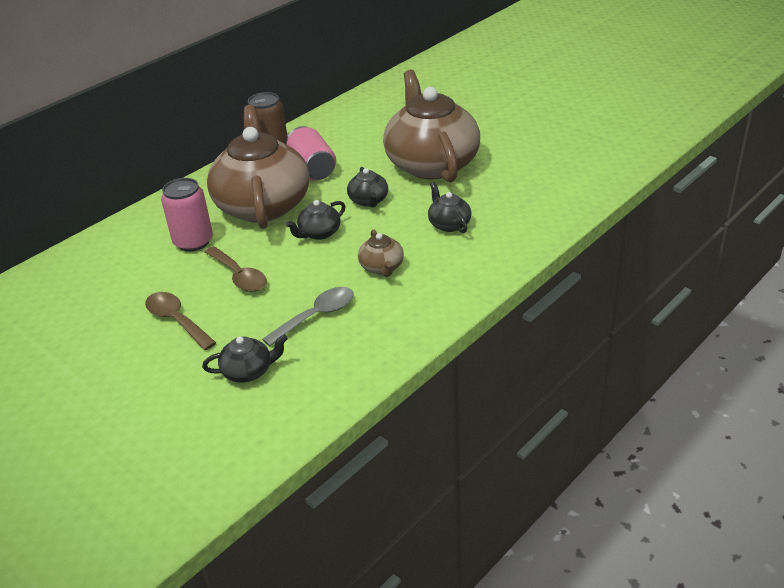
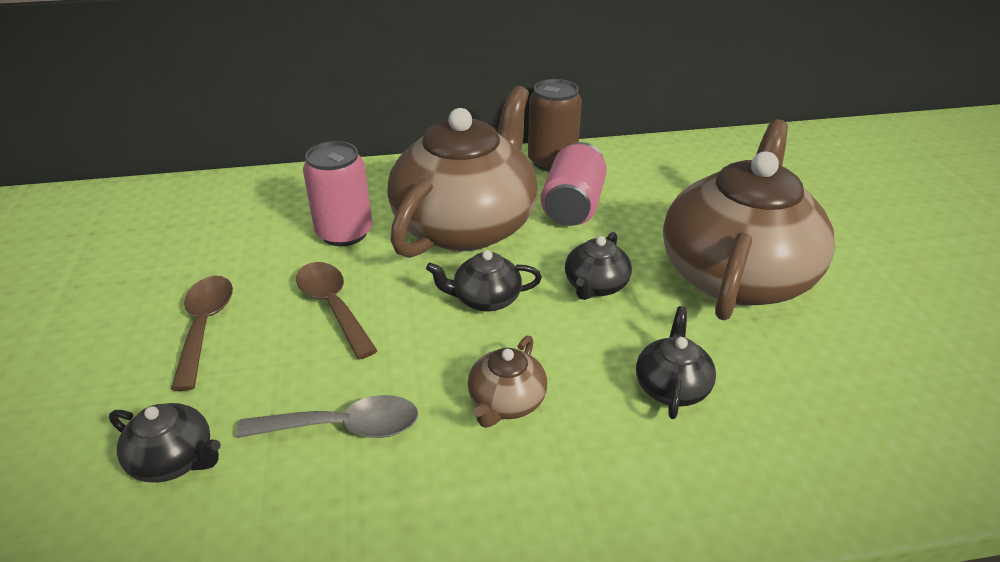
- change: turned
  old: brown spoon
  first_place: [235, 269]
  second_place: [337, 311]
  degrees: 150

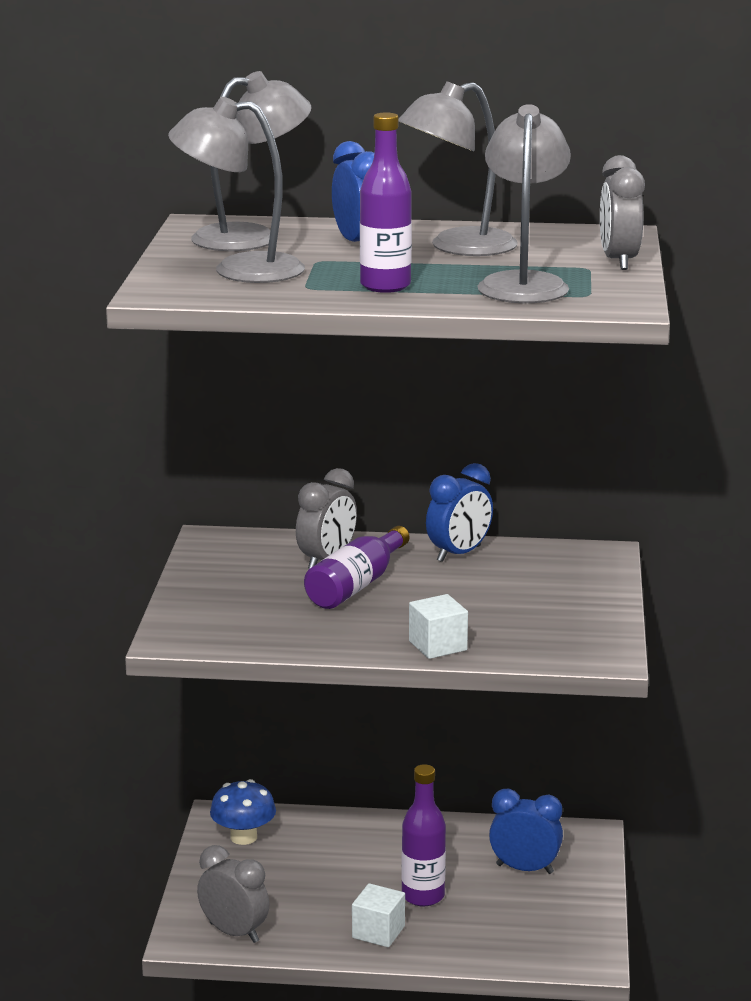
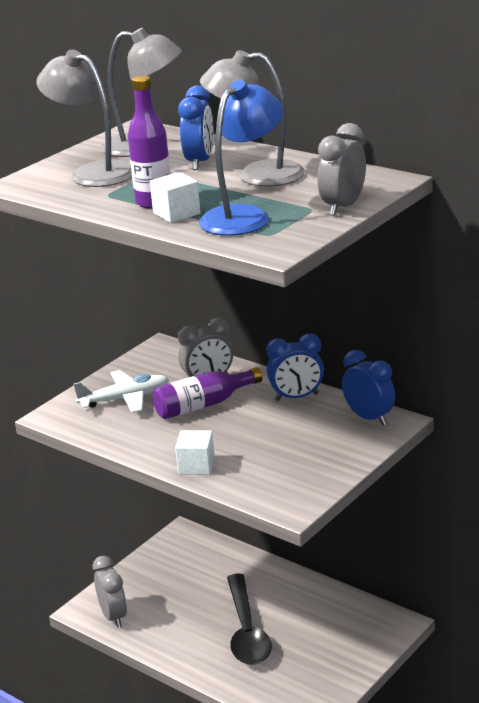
- change: added
  new: white plane
  second_place: [121, 391]
- change: moved
  old: white cube
  first_place: [378, 915]
  second_place: [175, 197]
- change: recoloured
  old: grey lamp
  new: blue lamp
  first_place: [524, 203]
  second_place: [241, 158]
- change: replaced
  old: purple bottle
  new: black spoon
  first_place: [423, 835]
  second_place: [249, 619]
- change: moved
  old: blue clock
  first_place: [526, 831]
  second_place: [368, 388]
- change: removed
  old: blue mushroom
  first_place: [243, 812]

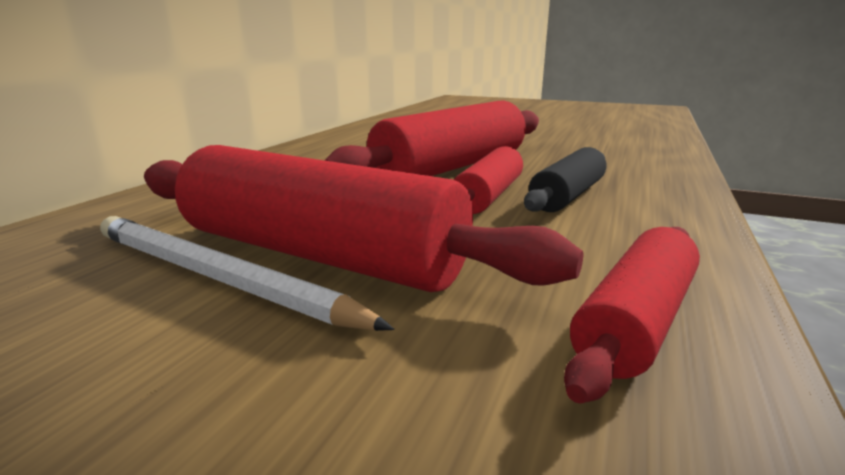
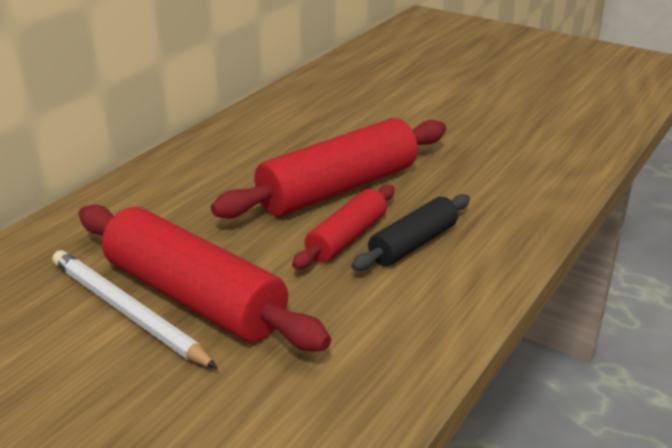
- change: removed
  old: red rolling pin
  first_place: [632, 315]

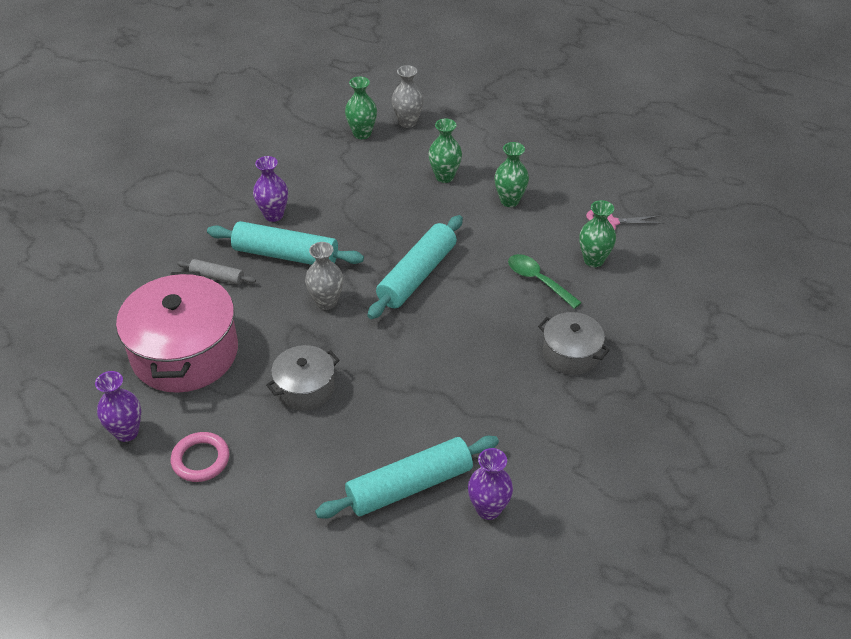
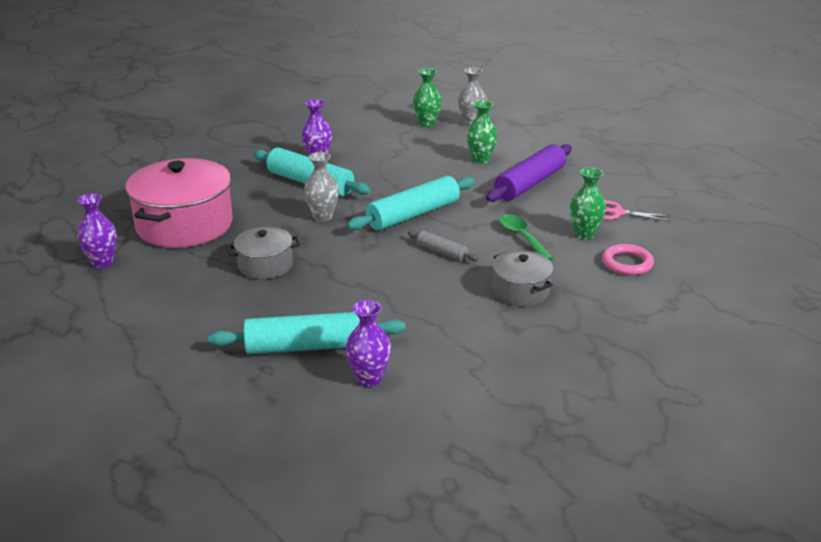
- change: moved
  old: grey rolling pin
  first_place: [216, 272]
  second_place: [443, 246]
- change: replaced
  old: green vase
  new: purple rolling pin
  first_place: [511, 174]
  second_place: [529, 173]
- change: moved
  old: pink ring
  first_place: [200, 457]
  second_place: [628, 259]

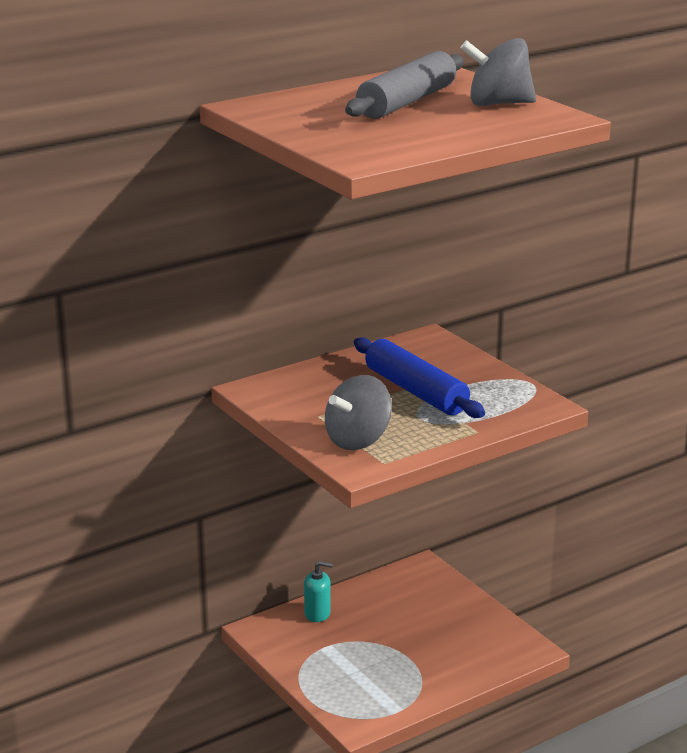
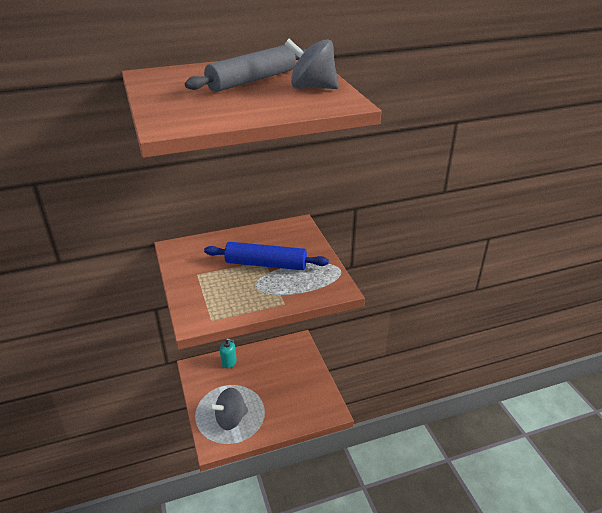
- change: turned
  old: blue rolling pin
  first_place: [419, 377]
  second_place: [266, 256]
  degrees: -60
- change: moved
  old: grey spinning top
  first_place: [358, 412]
  second_place: [228, 409]

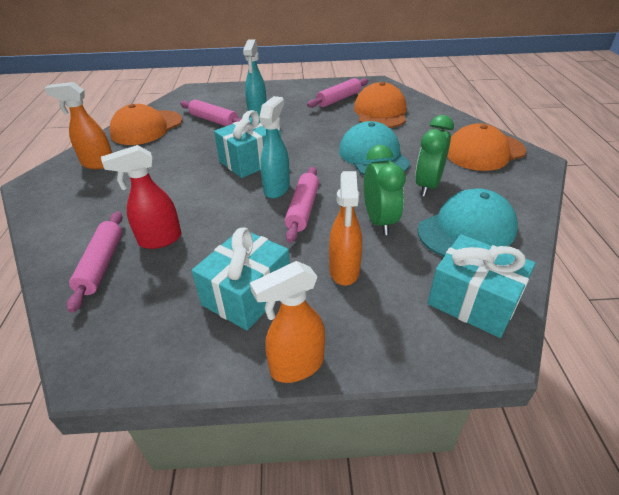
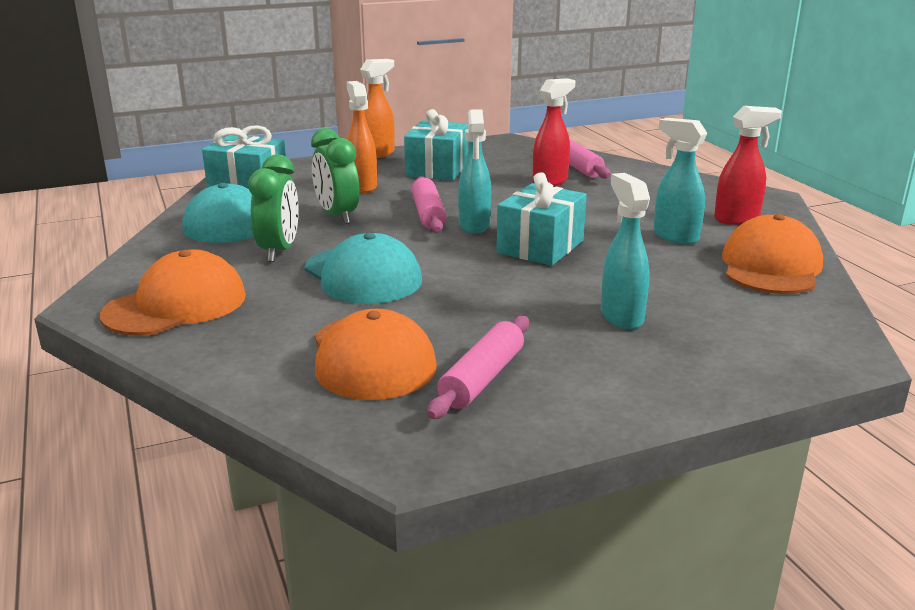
- change: added
  new: turquoise spray bottle
  second_place: [681, 181]
- change: recoloured
  old: orange spray bottle
  new: red spray bottle
  first_place: [78, 125]
  second_place: [748, 165]
- change: removed
  old: pink rolling pin
  first_place: [210, 112]

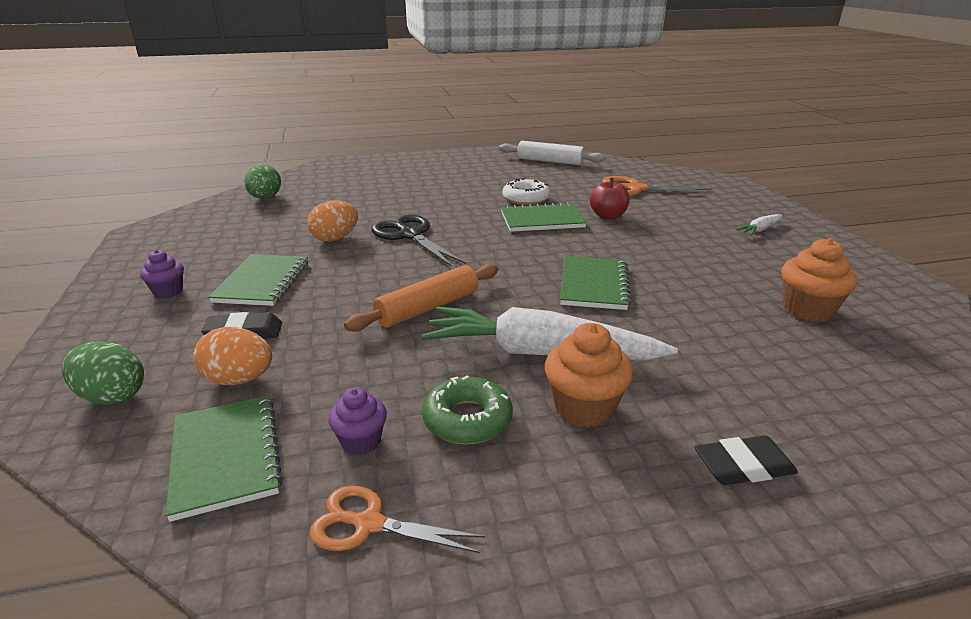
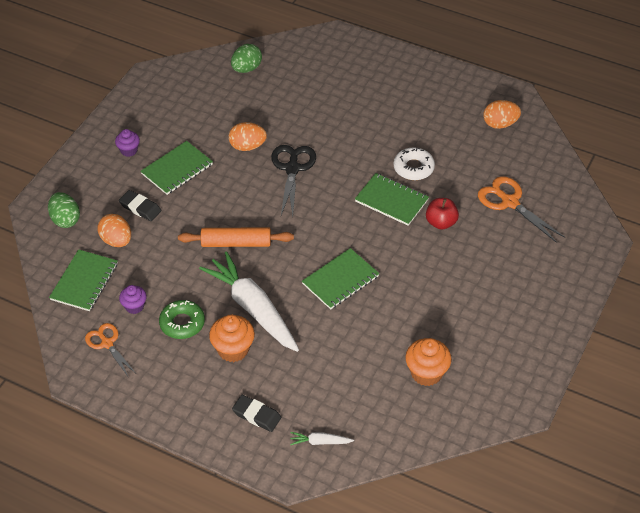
- change: moved
  old: white carrot
  first_place: [759, 224]
  second_place: [322, 438]
- change: replaced
  old: white rolling pin
  new: orange egg
  first_place: [552, 153]
  second_place: [502, 114]

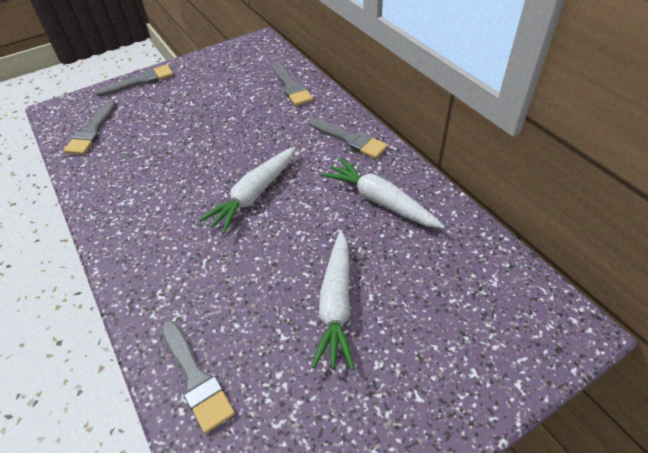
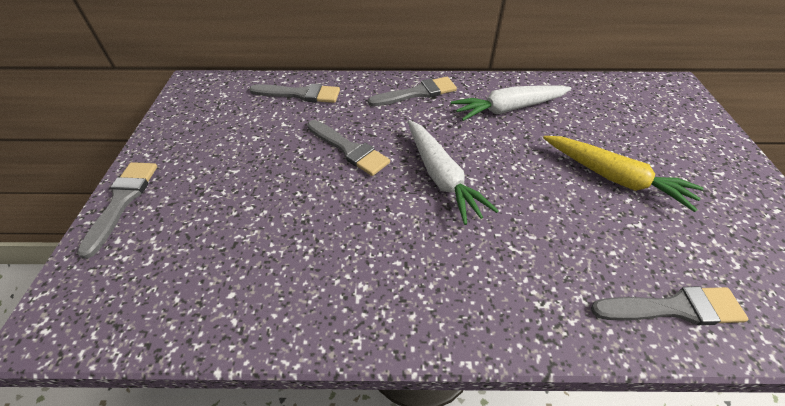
- change: moved
  old: grey brush
  first_place: [90, 127]
  second_place: [348, 148]
- change: recoloured
  old: white carrot
  new: yellow carrot
  first_place: [333, 300]
  second_place: [623, 174]

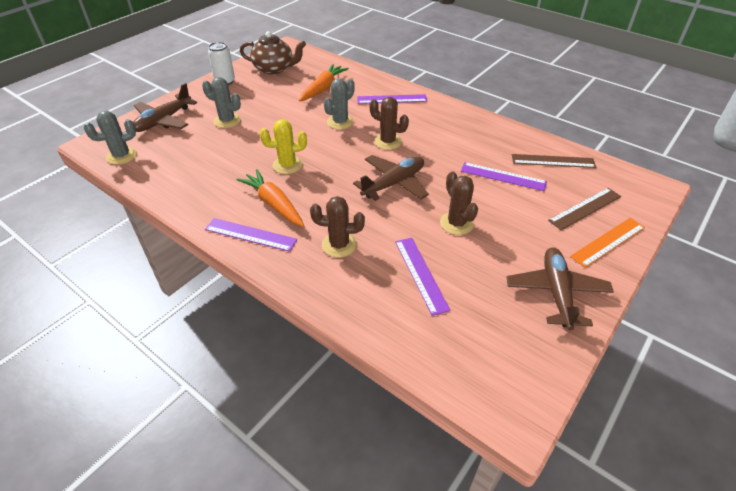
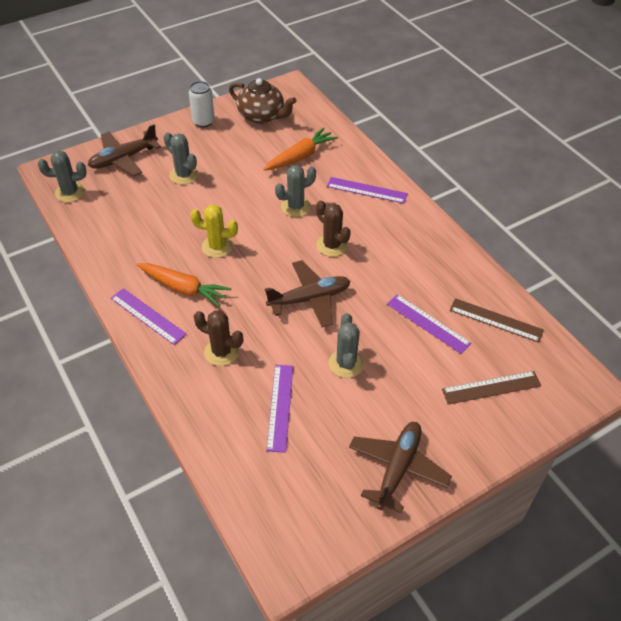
- change: turned
  old: orange carrot
  first_place: [270, 198]
  second_place: [184, 285]
  degrees: 135
- change: recoloured
  old: brown cactus
  new: grey cactus
  first_place: [459, 203]
  second_place: [346, 345]
- change: removed
  old: orange ruler
  first_place: [607, 243]

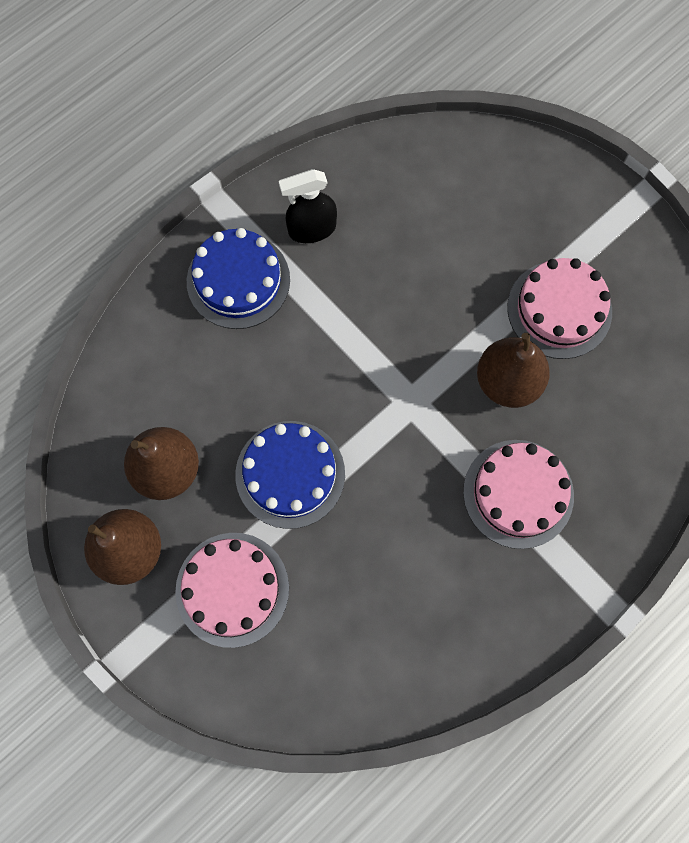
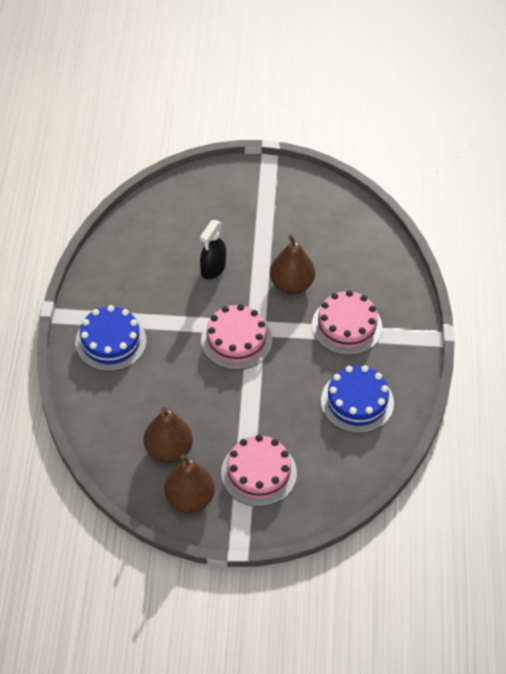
- change: moved
  old: black spray bottle
  first_place: [308, 206]
  second_place: [213, 249]
- change: moved
  old: pink cake
  first_place: [559, 308]
  second_place: [236, 337]
- change: moved
  old: blue cake
  first_place: [290, 475]
  second_place: [357, 399]

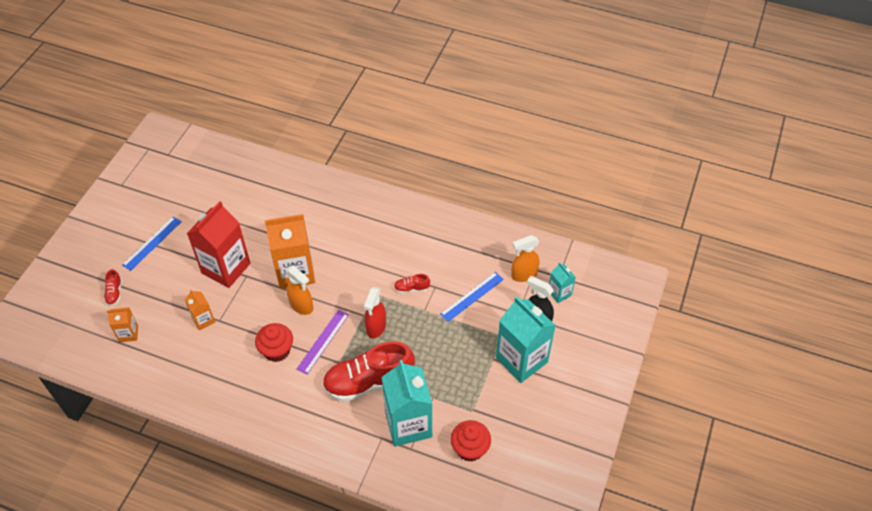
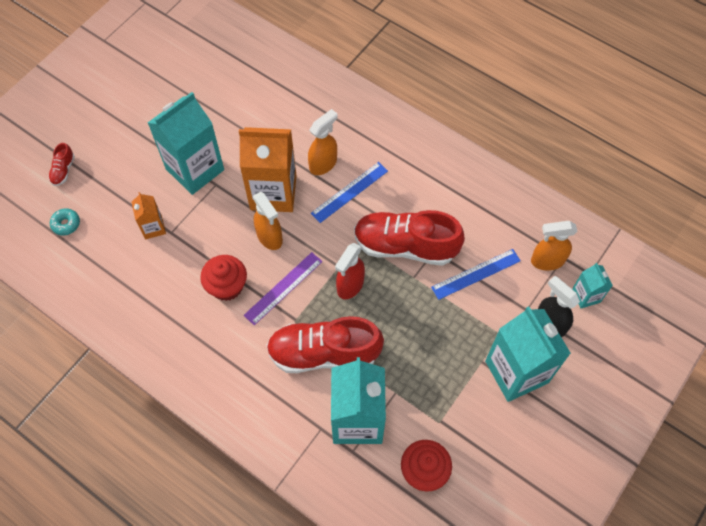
- change: replaced
  old: orange carton
  new: turquoise donut
  first_place: [122, 324]
  second_place: [65, 222]
- change: recoloured
  old: red carton
  new: turquoise carton
  first_place: [218, 244]
  second_place: [186, 143]
- change: added
  new: orange spray bottle
  second_place: [323, 142]
- change: moved
  old: blue ruler
  first_place: [152, 244]
  second_place: [349, 192]
- change: resized
  old: red shoe
  first_place: [412, 284]
  second_place: [409, 238]
  factor: 2.41

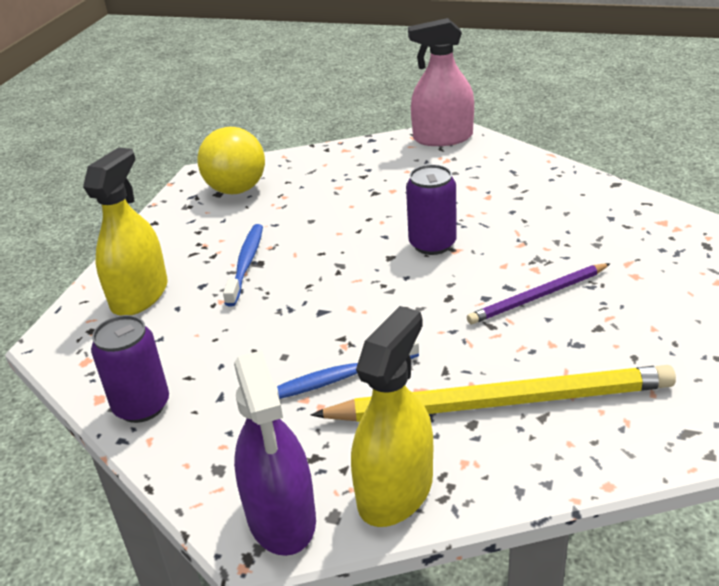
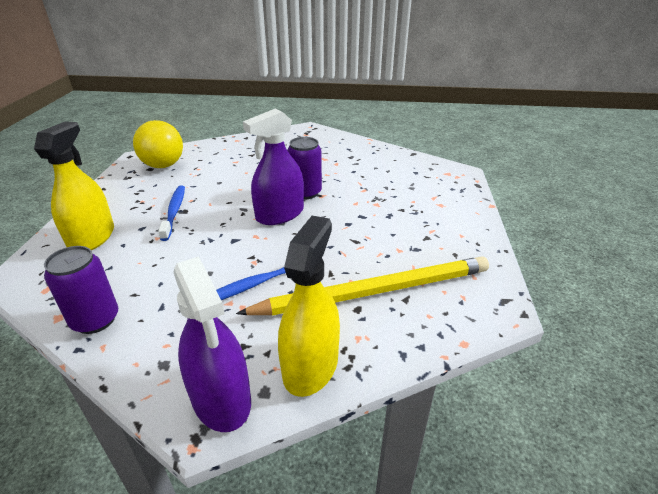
- change: added
  new: purple spray bottle
  second_place: [273, 167]
- change: removed
  old: pink spray bottle
  first_place: [441, 82]
- change: removed
  old: purple pencil
  first_place: [539, 293]

